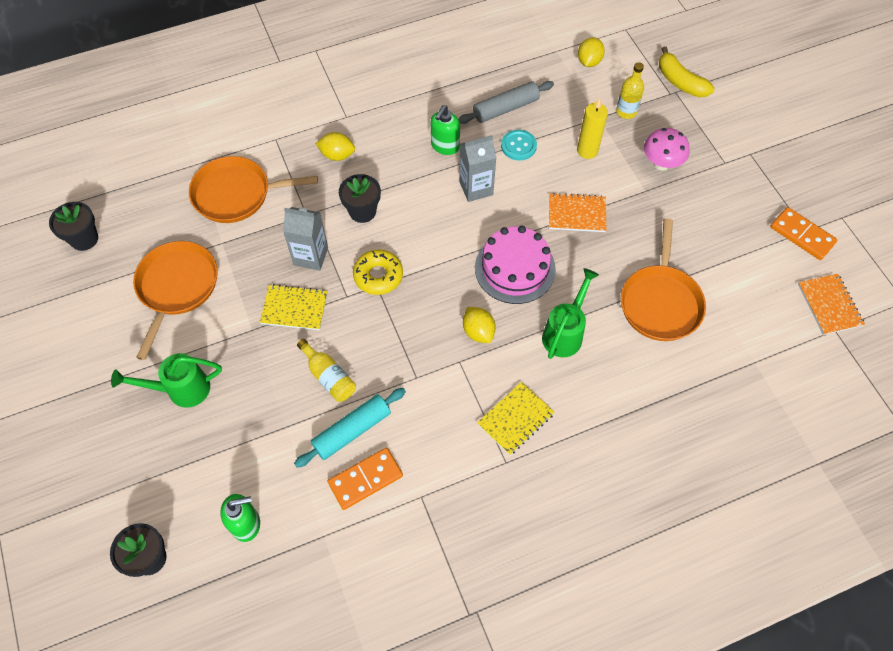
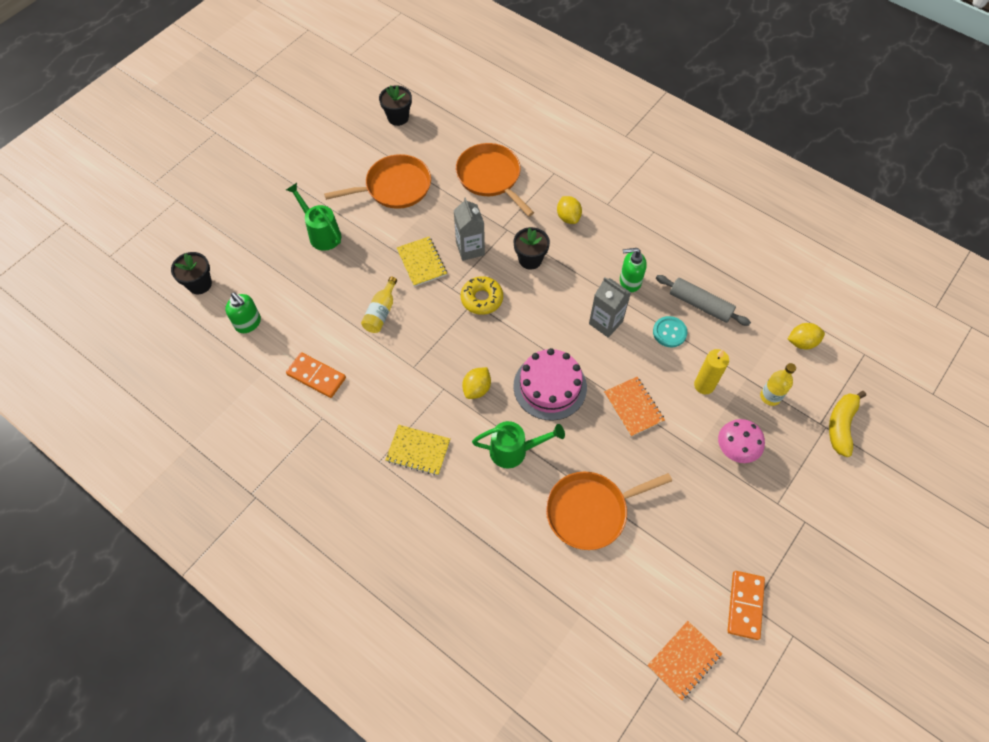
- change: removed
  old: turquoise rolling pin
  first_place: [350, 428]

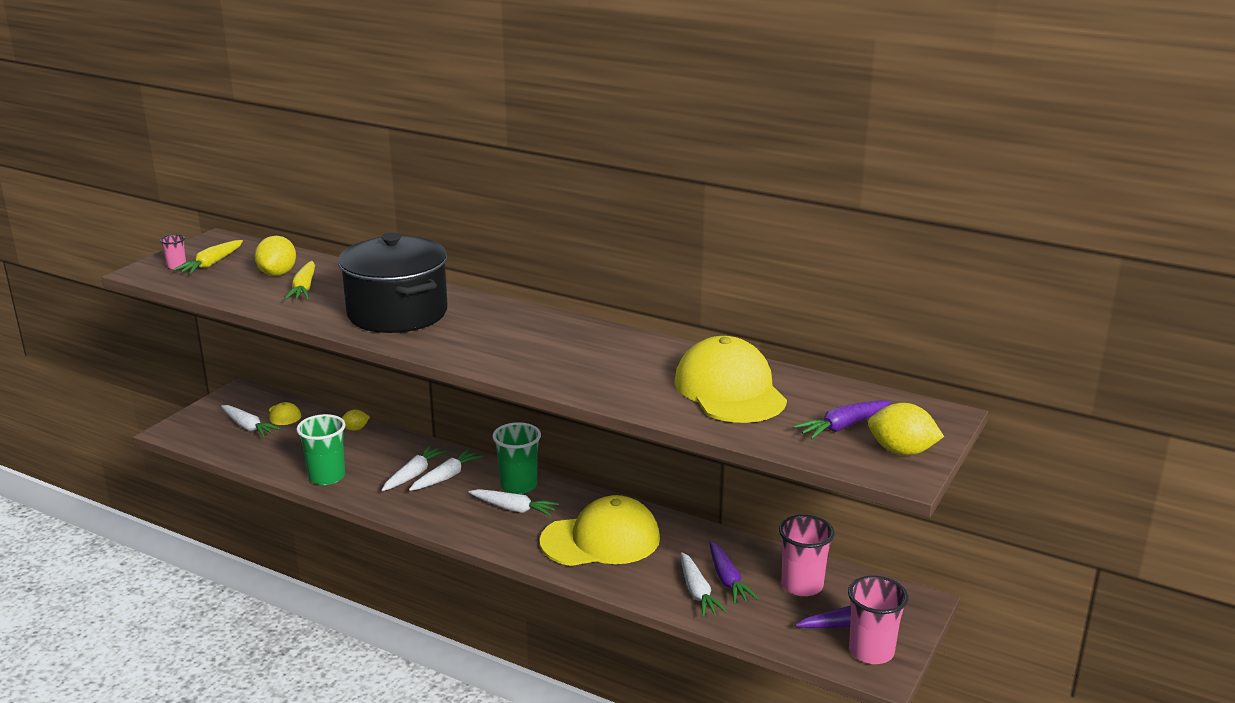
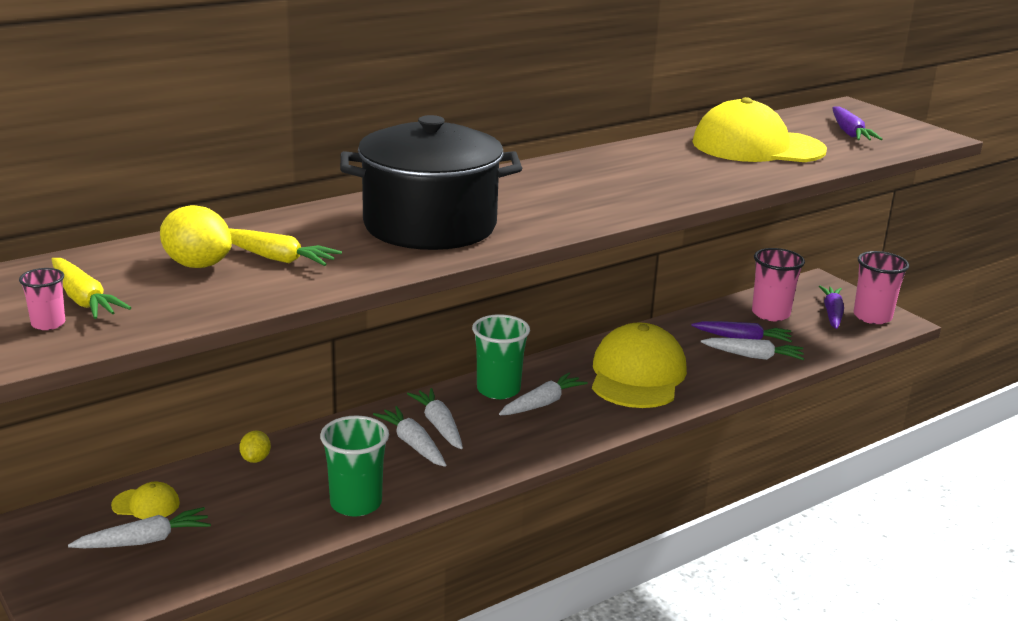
- change: removed
  old: yellow lemon
  first_place: [906, 429]

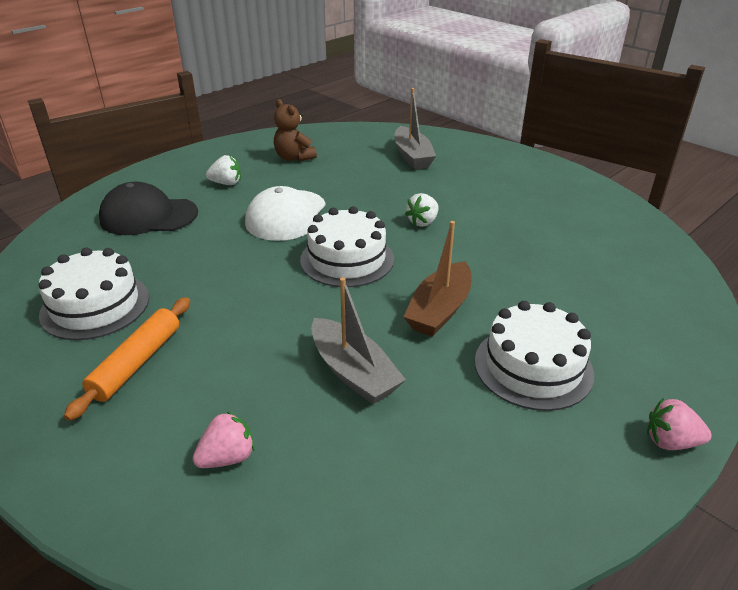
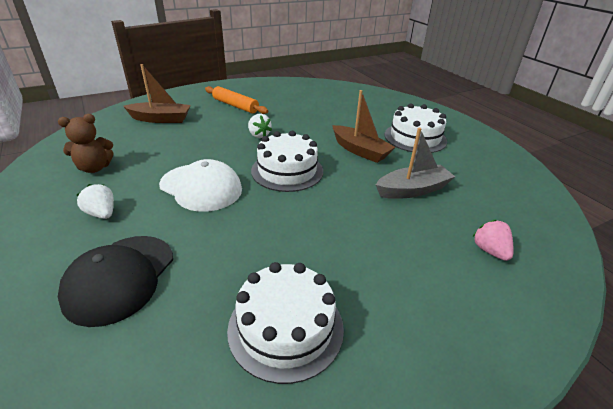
- change: turned
  old: white strawberry
  first_place: [223, 170]
  second_place: [95, 201]
  degrees: -60
- change: recoloured
  old: grey boat
  new: brown boat
  first_place: [415, 128]
  second_place: [157, 93]
- change: moved
  old: orange rolling pin
  first_place: [127, 359]
  second_place: [236, 100]
- change: removed
  old: pink strawberry
  first_place: [679, 424]

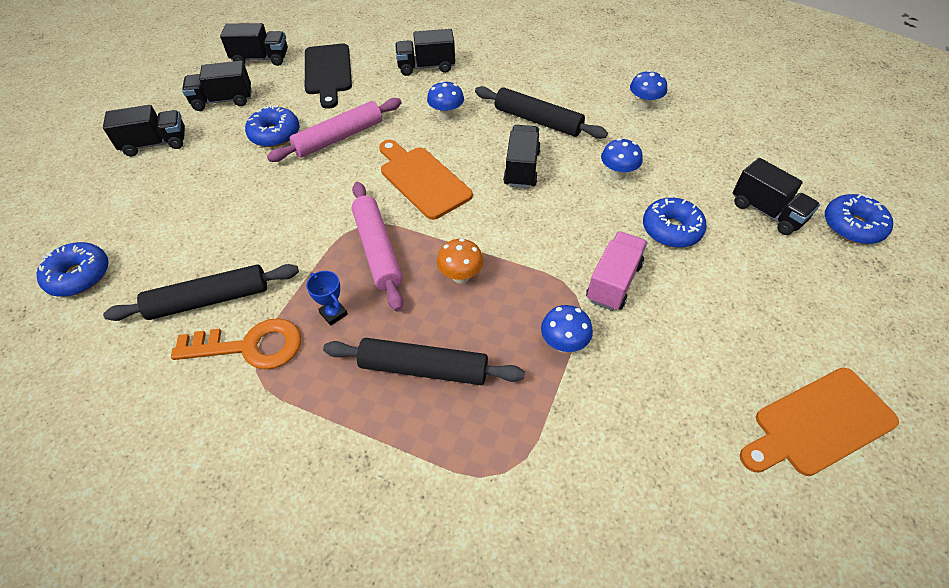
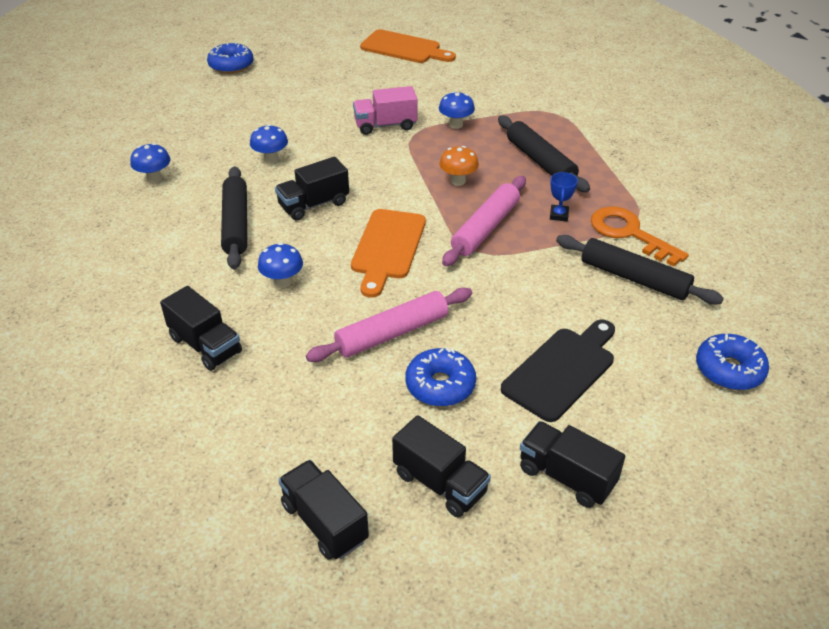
- change: turned
  old: pink rolling pin
  first_place: [334, 130]
  second_place: [389, 325]
  degrees: -45
- change: moved
  old: black cutting board
  first_place: [328, 76]
  second_place: [558, 370]
- change: removed
  old: blue donut
  first_place: [675, 223]
- change: removed
  old: black truck
  first_place: [776, 196]

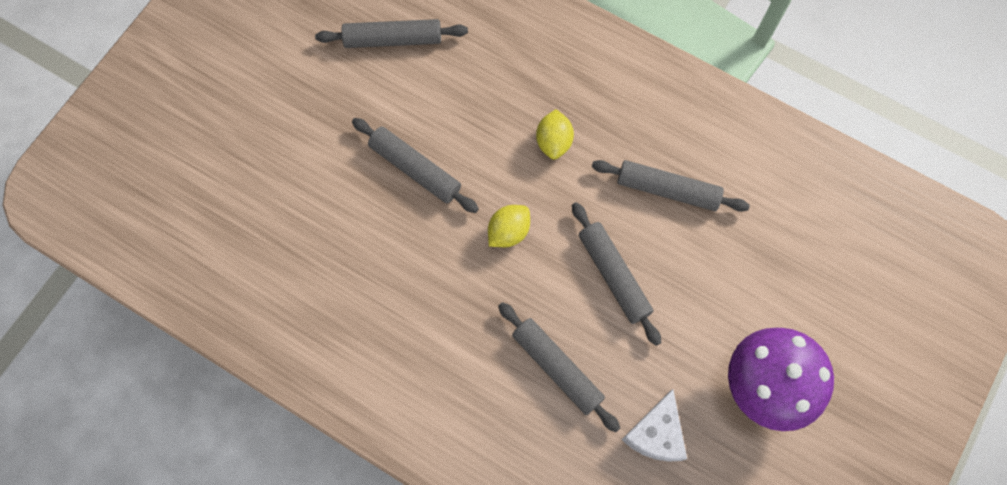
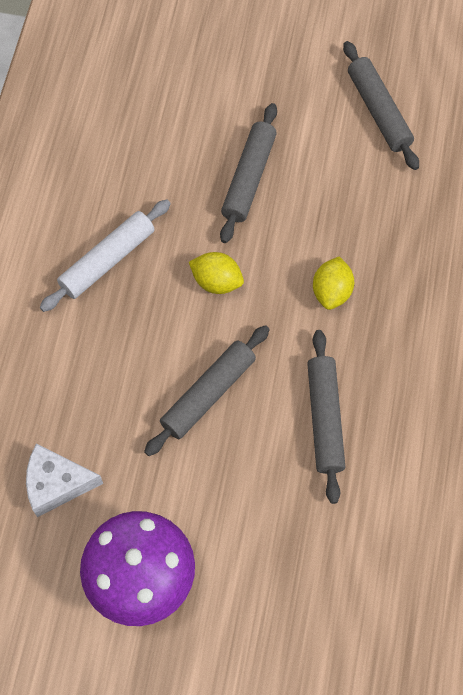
- change: added
  new: white rolling pin
  second_place: [105, 256]
- change: turned
  old: yellow lemon
  first_place: [555, 134]
  second_place: [333, 283]
  degrees: -60
- change: removed
  old: grey rolling pin
  first_place: [559, 367]

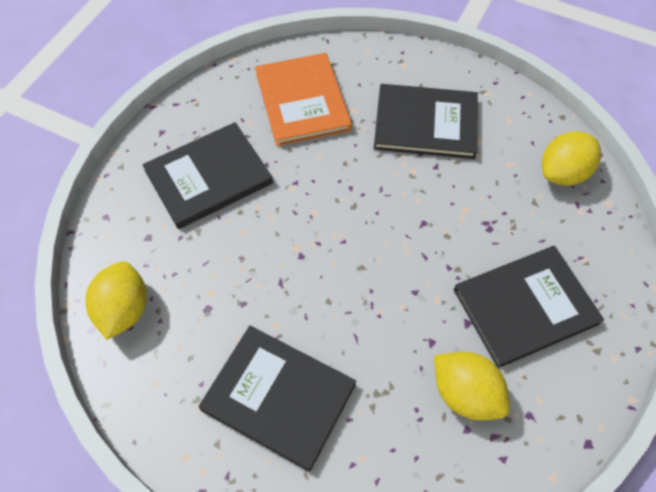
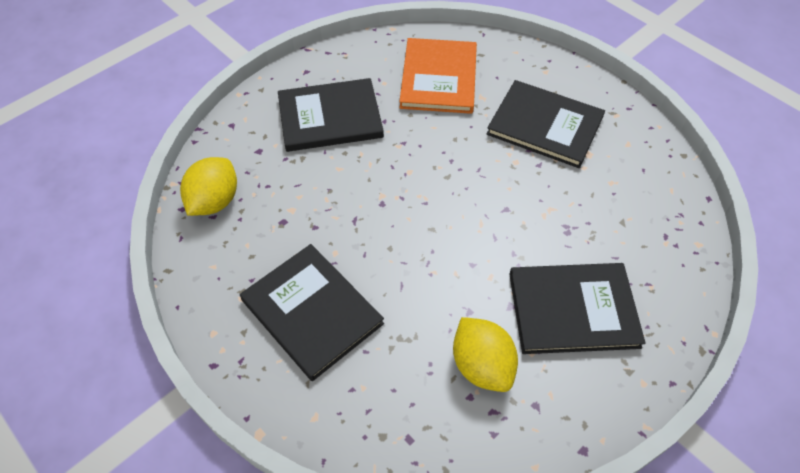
- change: removed
  old: yellow lemon
  first_place: [571, 158]

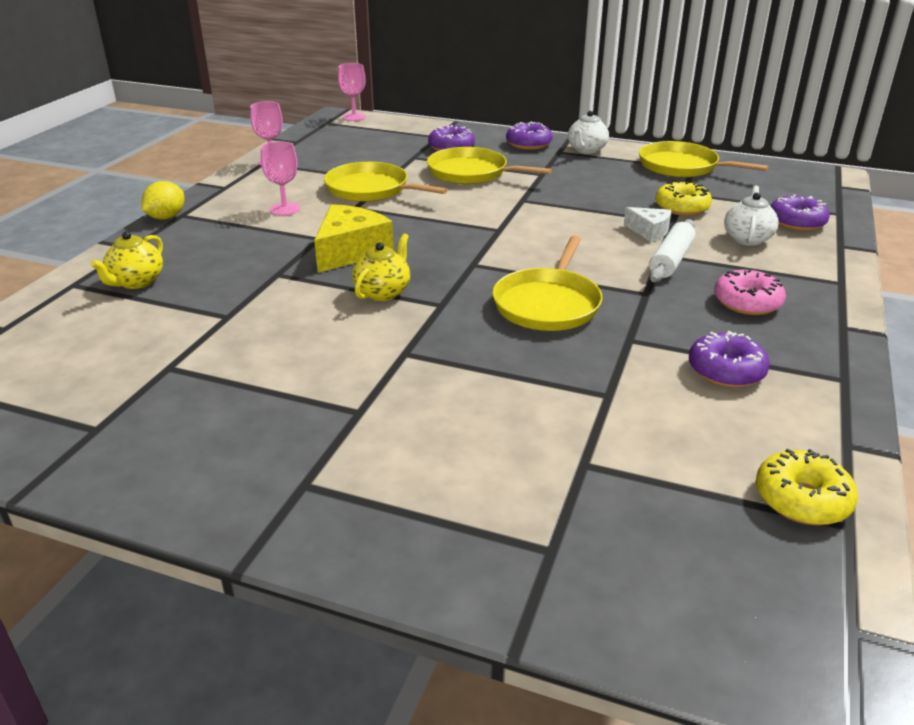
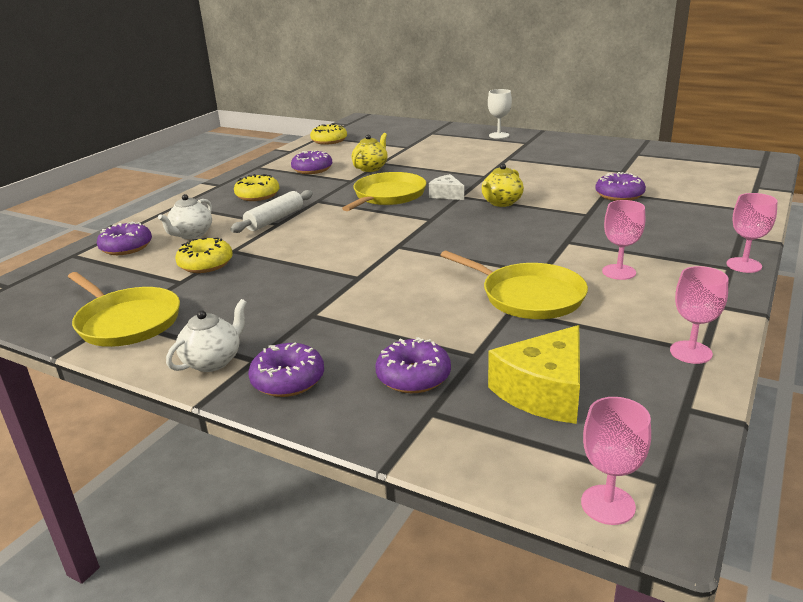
- change: recoloured
  old: pink donut
  new: yellow donut
  first_place: [750, 292]
  second_place: [256, 187]
- change: moved
  old: yellow teapot
  first_place: [126, 260]
  second_place: [369, 152]
- change: moved
  old: white cheese
  first_place: [647, 224]
  second_place: [446, 187]
- change: added
  new: white goblet
  second_place: [500, 114]
- change: moved
  old: yellow cheese
  first_place: [354, 238]
  second_place: [534, 374]
- change: added
  new: purple donut
  second_place: [620, 186]
- change: replaced
  old: yellow lemon
  new: pink goblet
  first_place: [162, 200]
  second_place: [752, 233]
- change: removed
  old: yellow pan
  first_place: [489, 165]

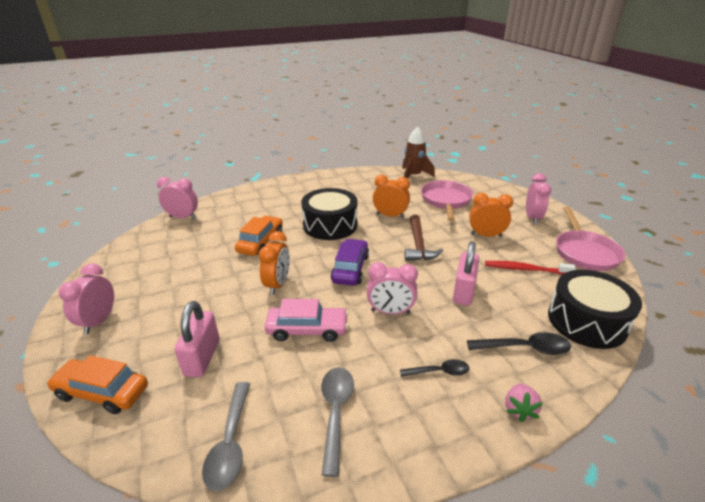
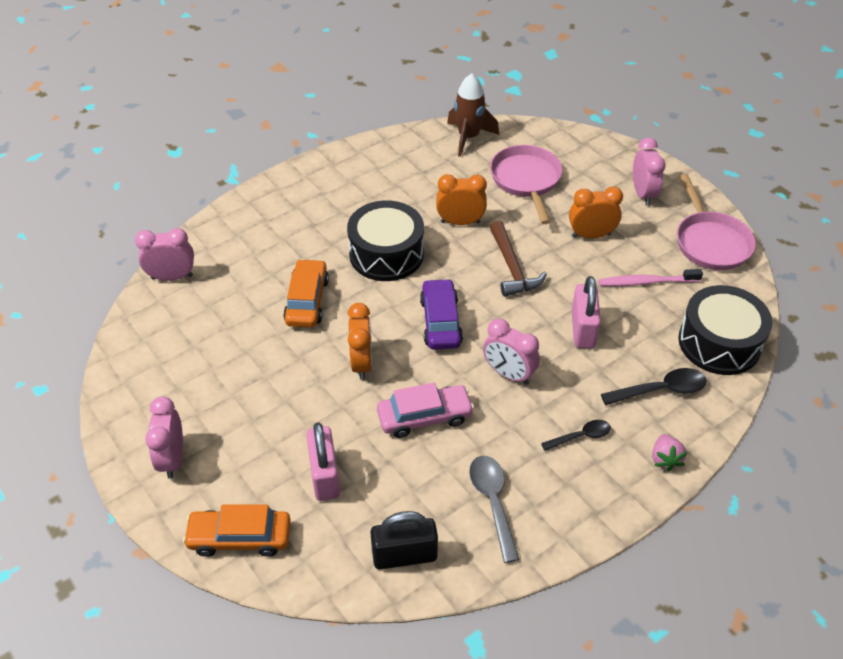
- change: replaced
  old: grey spoon
  new: black padlock
  first_place: [226, 436]
  second_place: [404, 540]
- change: turned
  old: pink clock
  first_place: [392, 288]
  second_place: [511, 351]
  degrees: 45
- change: recoloured
  old: red toothbrush
  new: pink toothbrush
  first_place: [530, 268]
  second_place: [651, 277]

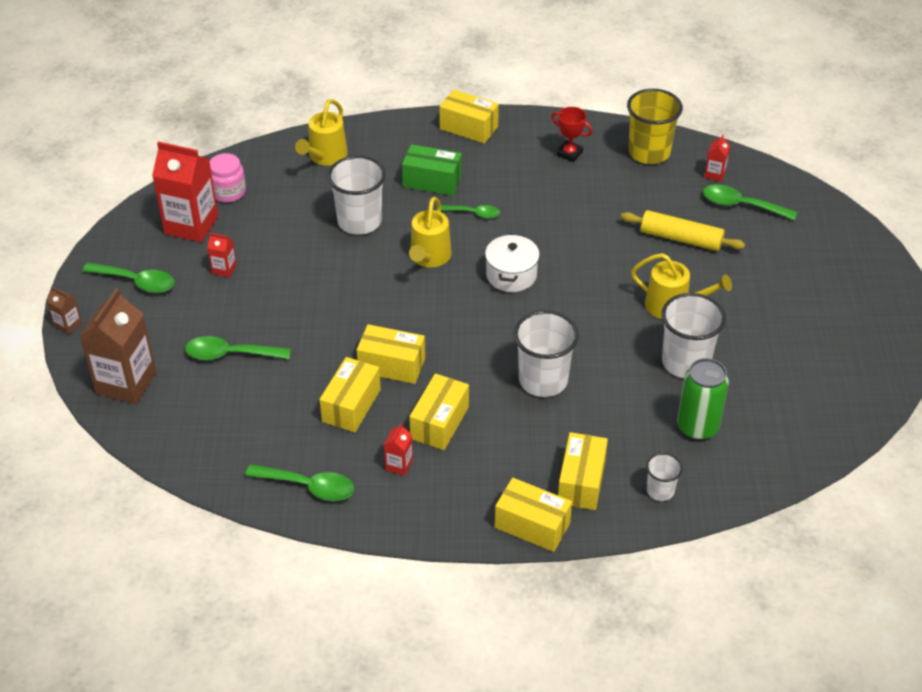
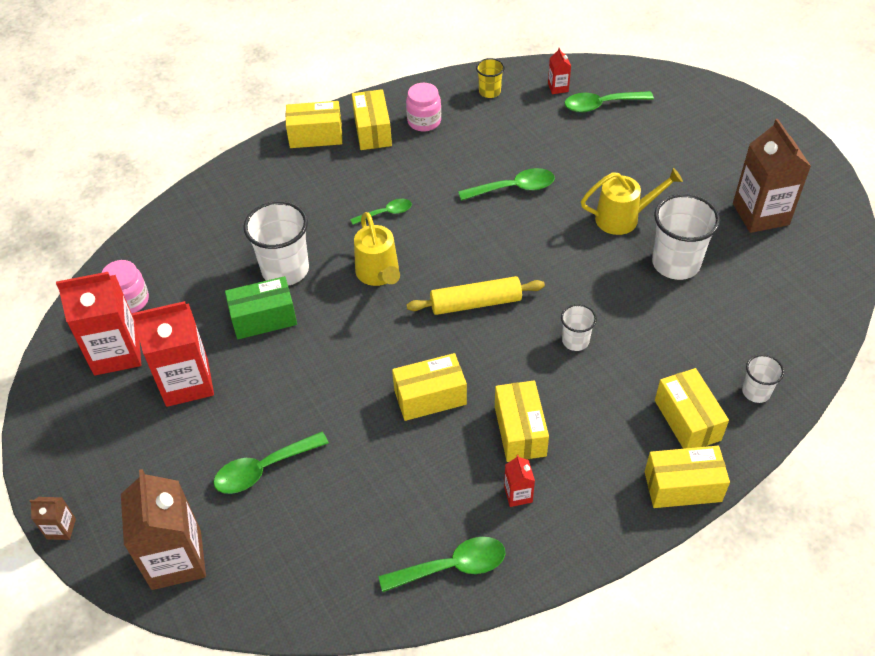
- change: resized
  old: red carton
  first_place: [222, 255]
  second_place: [173, 354]
  factor: 2.21
- change: moved
  old: green box
  first_place: [432, 170]
  second_place: [261, 307]
- change: moved
  old: yellow box
  first_place: [350, 394]
  second_place: [372, 119]
- change: replaced
  old: red trophy
  new: pink jar
  first_place: [571, 134]
  second_place: [423, 107]
- change: moved
  old: yellow rolling pin
  first_place: [683, 230]
  second_place: [476, 295]
- change: moved
  old: green spoon
  first_place: [128, 277]
  second_place: [506, 184]
- change: resized
  old: yellow cup
  first_place: [655, 126]
  second_place: [490, 78]
  factor: 0.53
- change: resized
  old: white cup
  first_place: [546, 354]
  second_place: [579, 327]
  factor: 0.53
- change: added
  new: brown carton
  second_place: [772, 176]
- change: removed
  old: yellow watering can
  first_place: [321, 132]
- change: removed
  old: white pot
  first_place: [512, 263]
- change: removed
  old: green can
  first_place: [703, 399]

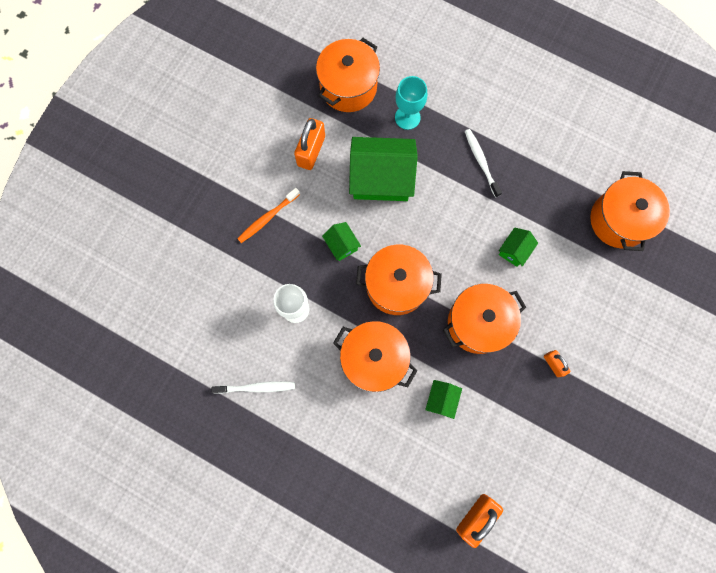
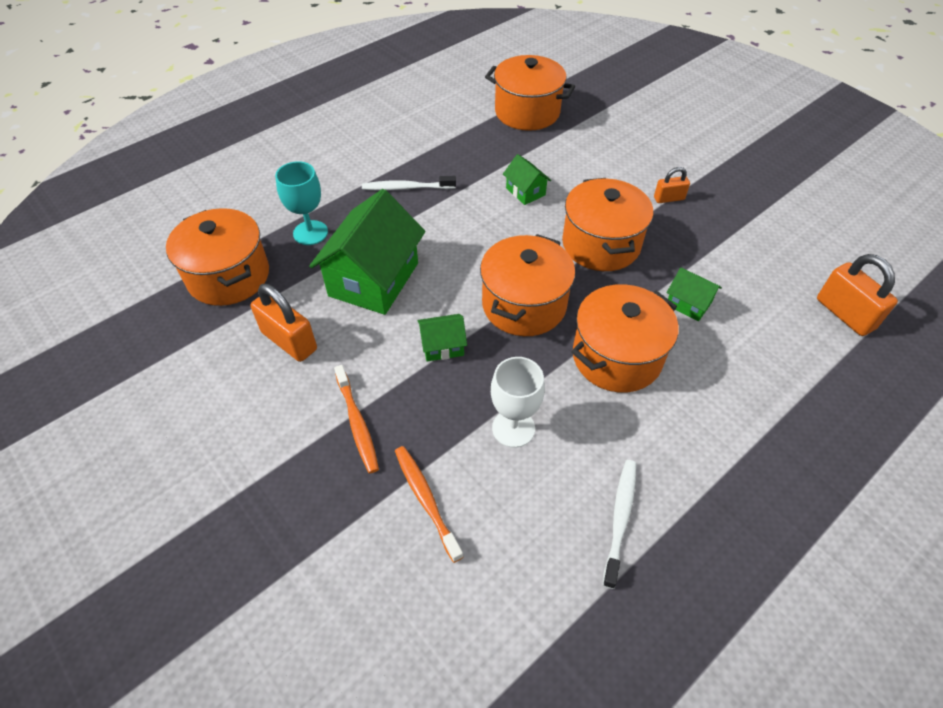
- change: added
  new: orange toothbrush
  second_place: [429, 504]

